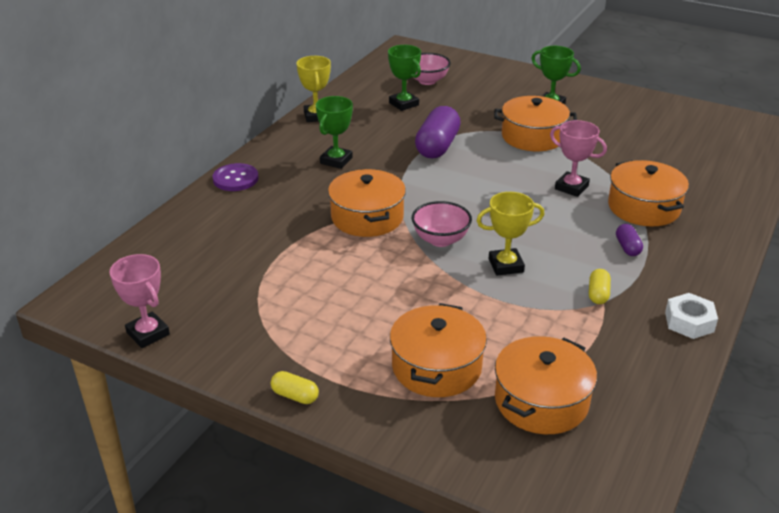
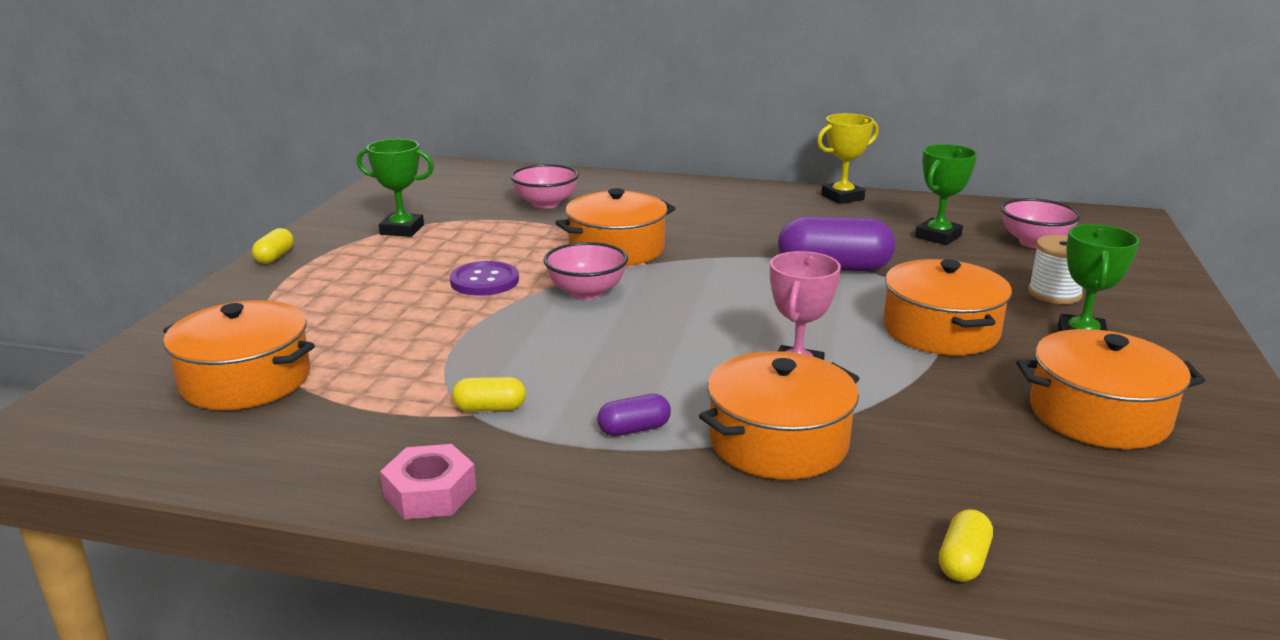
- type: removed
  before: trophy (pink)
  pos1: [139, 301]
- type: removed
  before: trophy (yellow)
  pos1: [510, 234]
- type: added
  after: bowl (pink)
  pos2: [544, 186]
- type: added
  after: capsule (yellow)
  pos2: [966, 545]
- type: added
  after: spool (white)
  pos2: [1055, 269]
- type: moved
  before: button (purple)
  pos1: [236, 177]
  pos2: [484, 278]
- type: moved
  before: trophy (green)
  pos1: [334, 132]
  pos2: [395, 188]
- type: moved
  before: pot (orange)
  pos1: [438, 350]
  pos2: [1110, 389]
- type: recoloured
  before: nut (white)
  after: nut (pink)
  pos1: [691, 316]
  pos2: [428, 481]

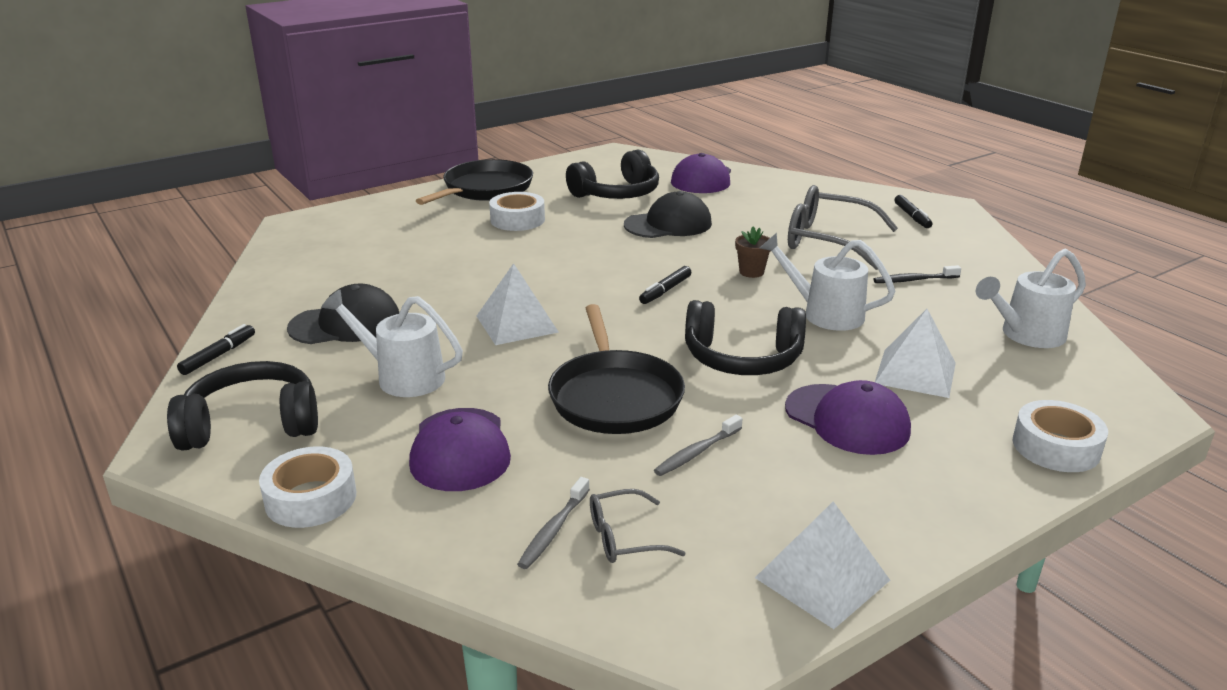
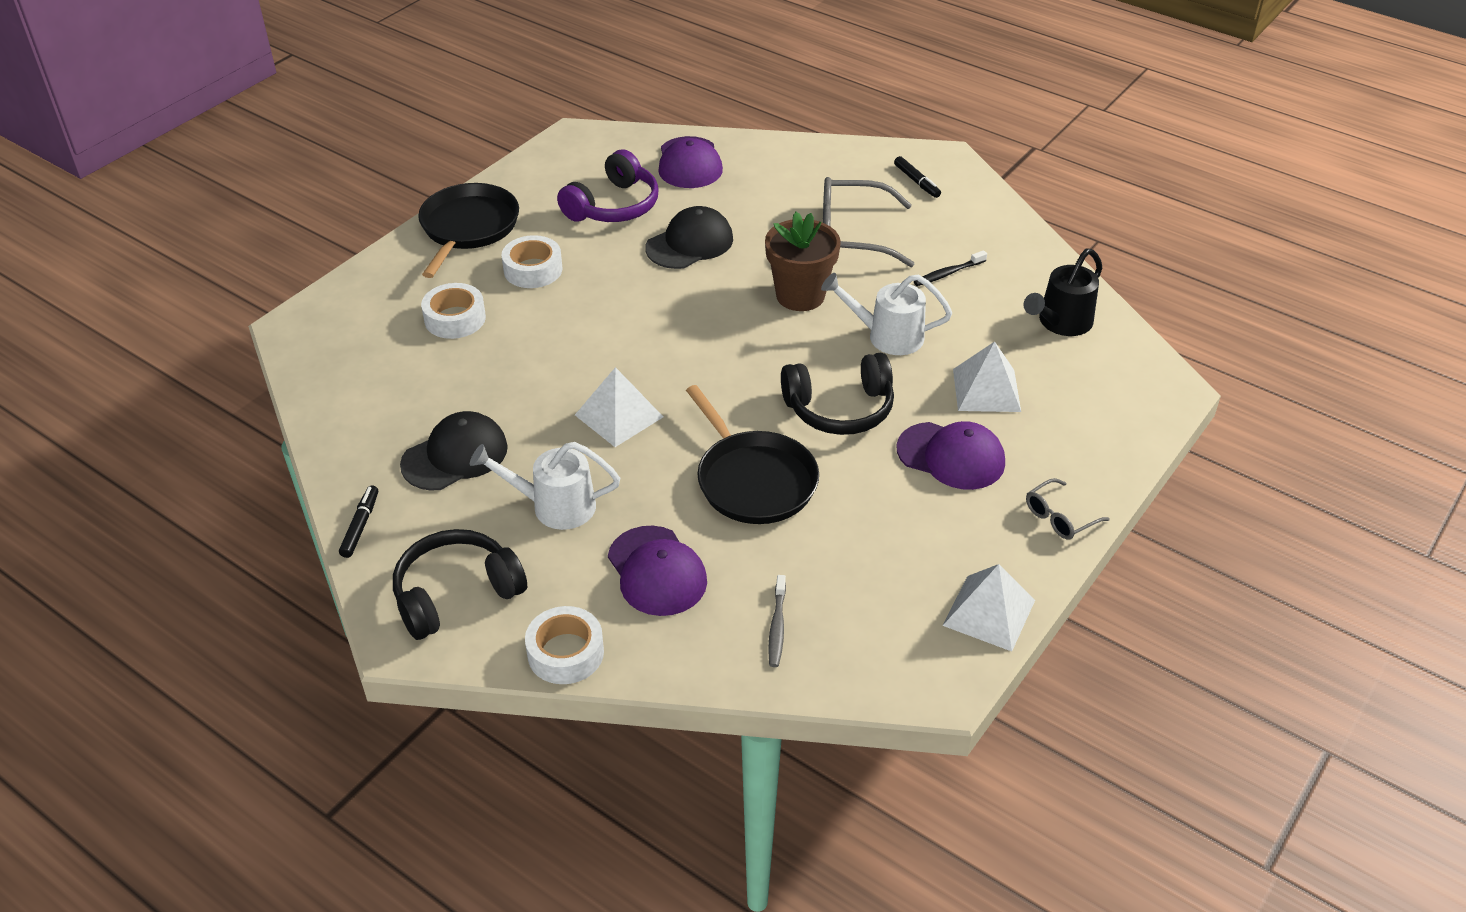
- type: removed
  before: marker (black)
  pos1: [665, 285]
- type: removed
  before: toothbrush (grey)
  pos1: [698, 445]
- type: moved
  before: glasses (grey)
  pos1: [638, 526]
  pos2: [1068, 509]
- type: moved
  before: tape (white)
  pos1: [1060, 436]
  pos2: [453, 311]
- type: recoloured
  before: headphones (black)
  after: headphones (purple)
  pos1: [612, 174]
  pos2: [608, 186]
- type: recoloured
  before: watering can (white)
  after: watering can (black)
  pos1: [1031, 298]
  pos2: [1062, 292]
- type: resized
  before: flower pot (brown)
  pos1: [753, 252]
  pos2: [803, 261]
  scale: 2.03

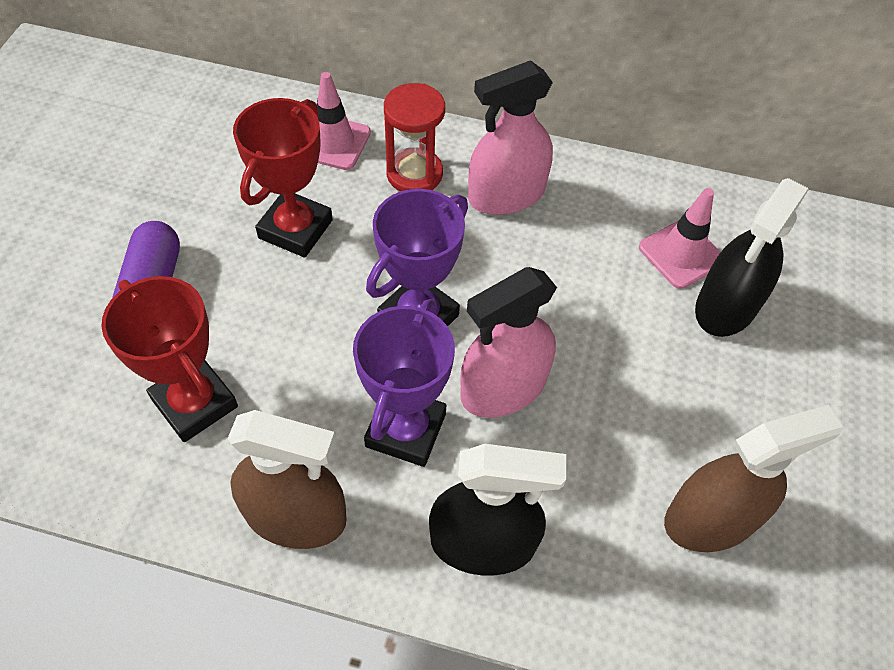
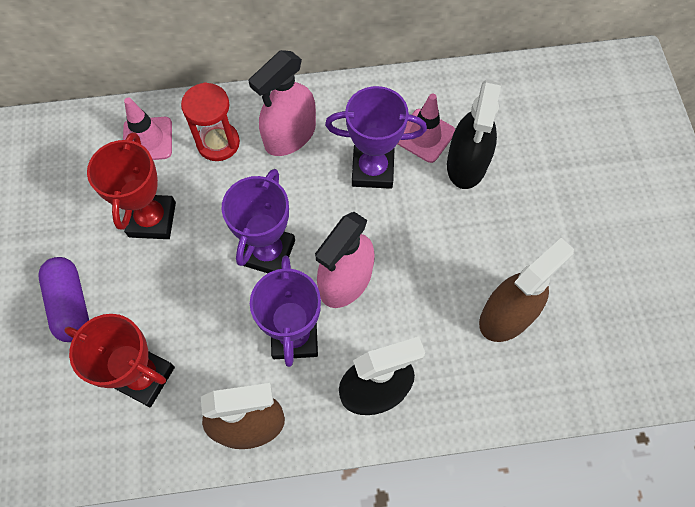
- type: added
  after: trophy (purple)
  pos2: [376, 137]

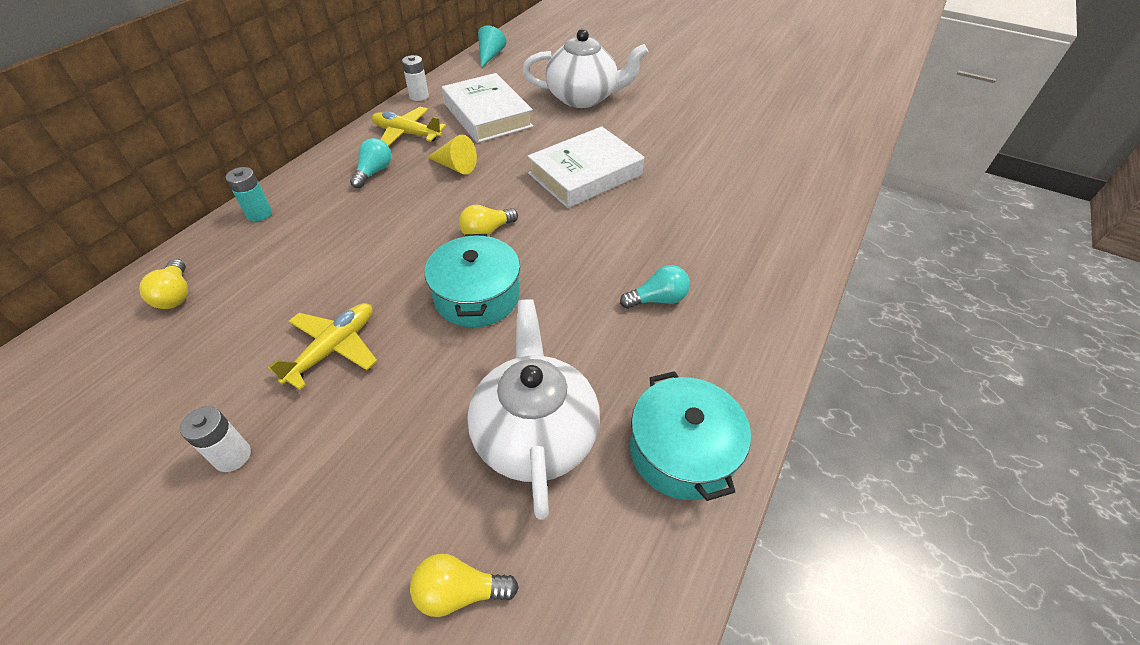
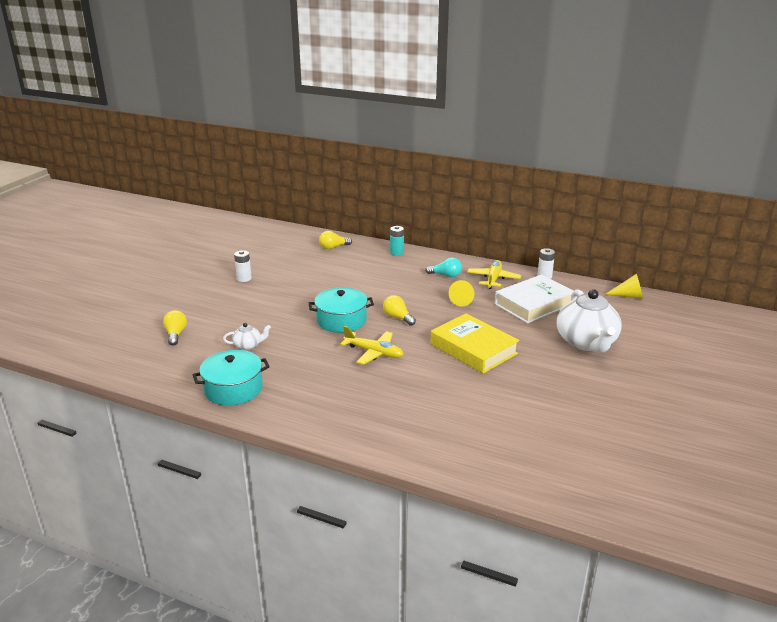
- type: removed
  before: light bulb (turquoise)
  pos1: [655, 287]
- type: moved
  before: plane (yellow)
  pos1: [322, 346]
  pos2: [371, 345]
- type: recoloured
  before: cone (turquoise)
  after: cone (yellow)
  pos1: [492, 46]
  pos2: [624, 286]
- type: recoloured
  before: book (white)
  after: book (yellow)
  pos1: [585, 167]
  pos2: [475, 343]
- type: resized
  before: teapot (white)
  pos1: [533, 409]
  pos2: [247, 336]
  scale: 0.45

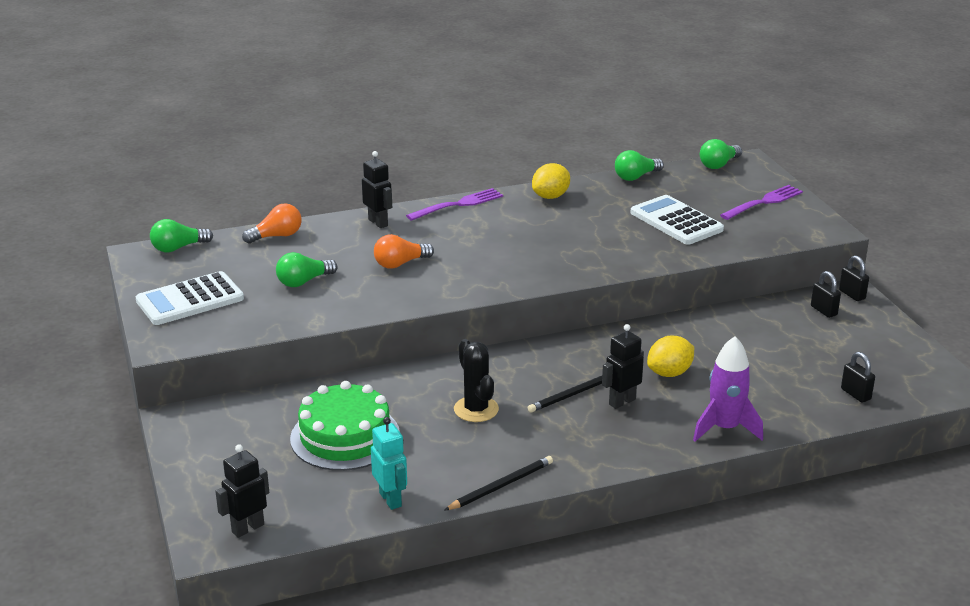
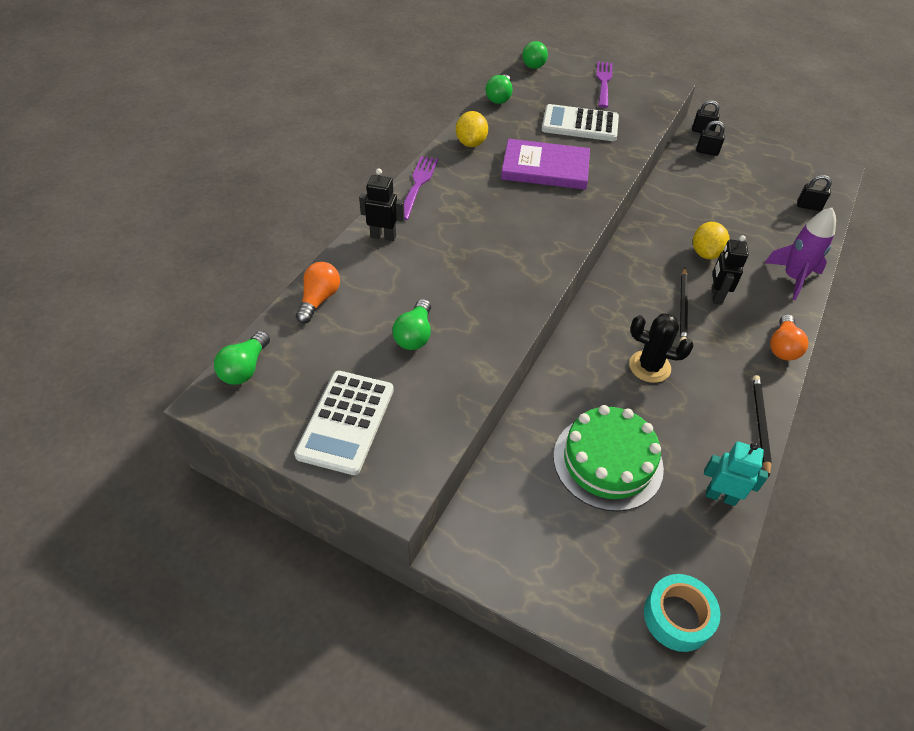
- type: added
  after: book (purple)
  pos2: [545, 164]
- type: moved
  before: light bulb (orange)
  pos1: [404, 251]
  pos2: [789, 337]
- type: replaced
  before: robot (black)
  after: tape (turquoise)
  pos1: [242, 491]
  pos2: [682, 613]

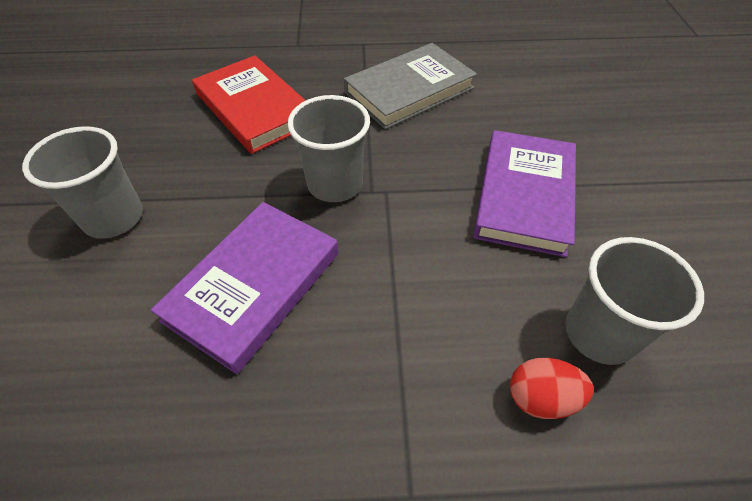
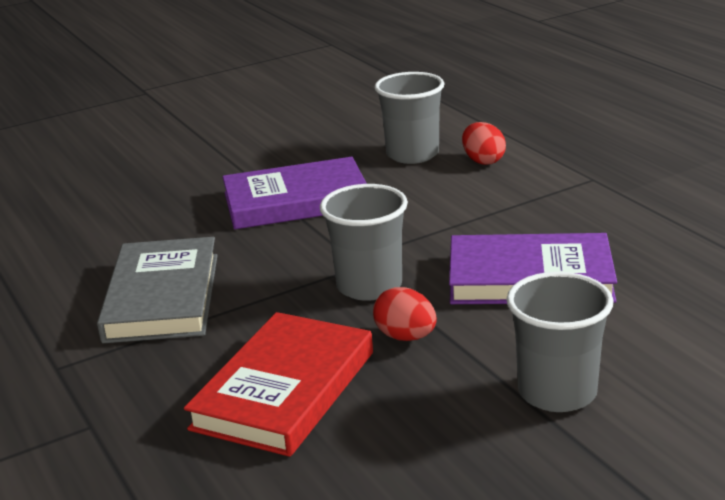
- type: added
  after: egg (red)
  pos2: [405, 314]
- type: turned
  before: book (grey)
  pos1: [410, 86]
  pos2: [157, 290]
  turn: 60

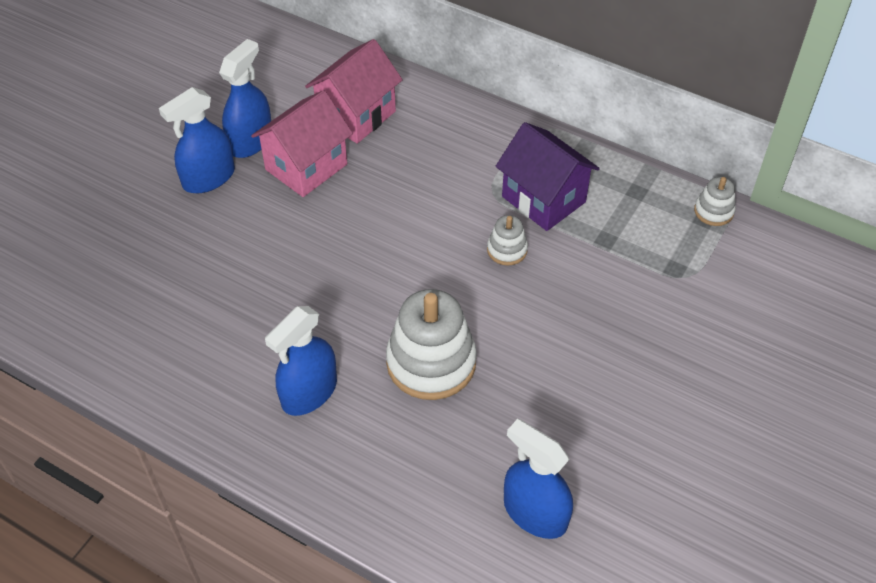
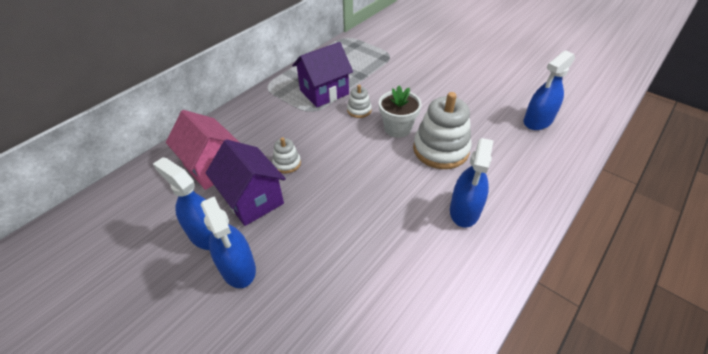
- type: added
  after: flower pot (white)
  pos2: [400, 112]
- type: moved
  before: stacking toy (white)
  pos1: [715, 201]
  pos2: [286, 155]
- type: recoloured
  before: house (pink)
  after: house (purple)
  pos1: [302, 143]
  pos2: [246, 182]
- type: turned
  before: spray bottle (blue)
  pos1: [301, 361]
  pos2: [472, 183]
  turn: 60

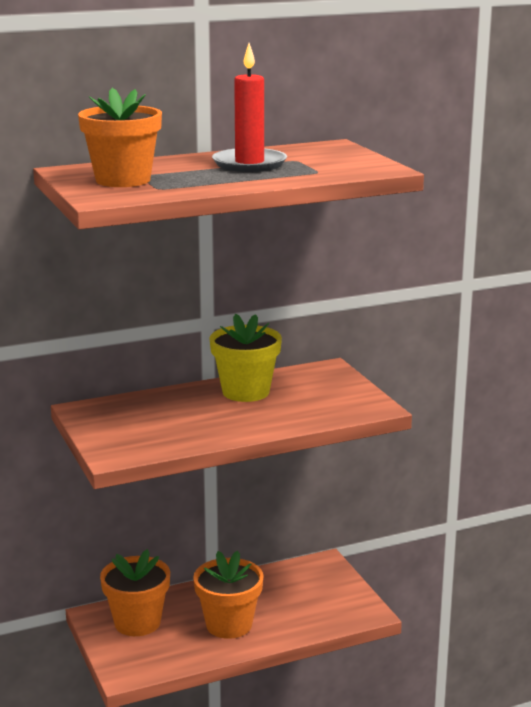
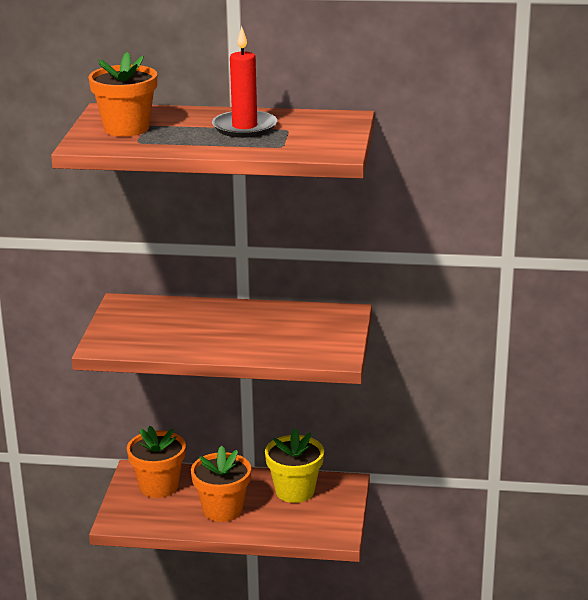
- type: moved
  before: flower pot (yellow)
  pos1: [245, 358]
  pos2: [294, 465]

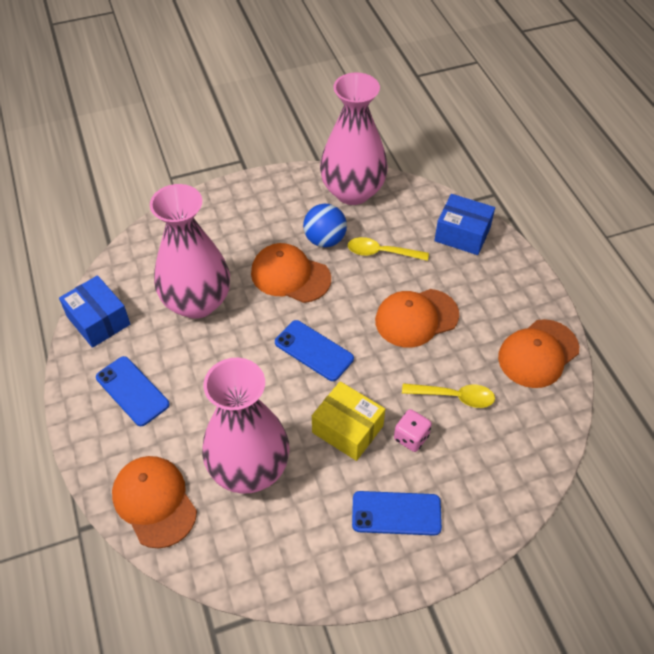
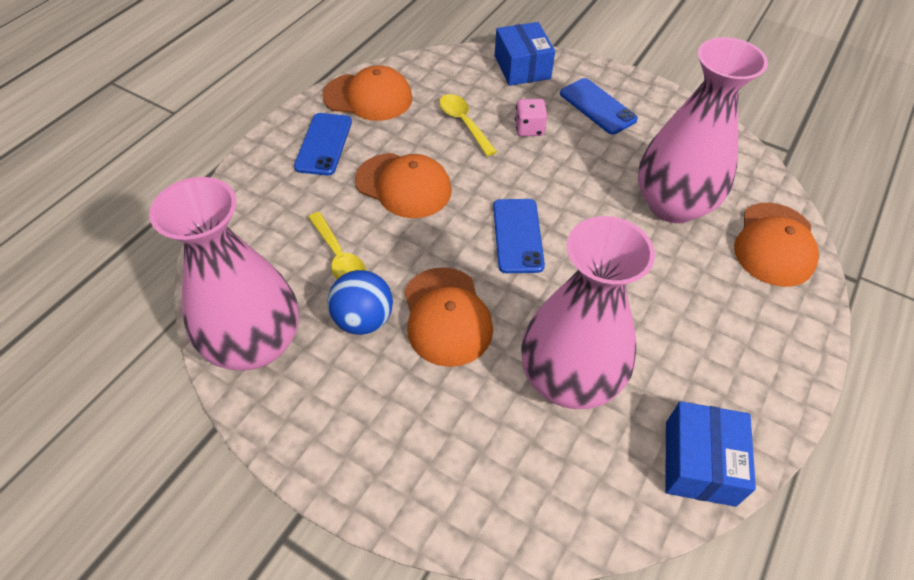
- type: removed
  before: box (yellow)
  pos1: [348, 421]
- type: moved
  before: phone (blue)
  pos1: [133, 391]
  pos2: [323, 144]
- type: moved
  before: box (blue)
  pos1: [464, 224]
  pos2: [525, 54]

